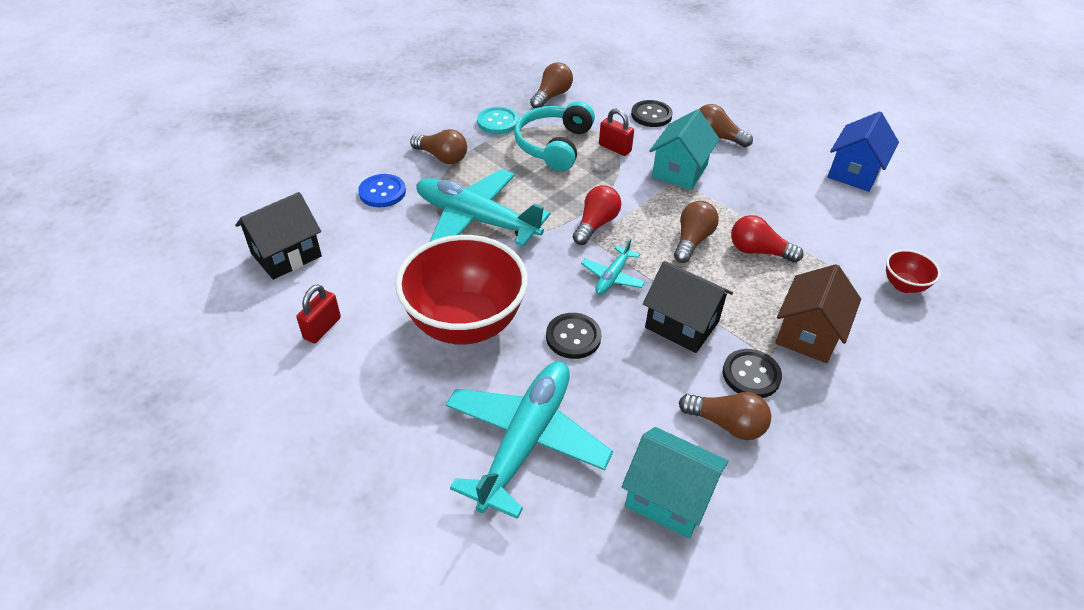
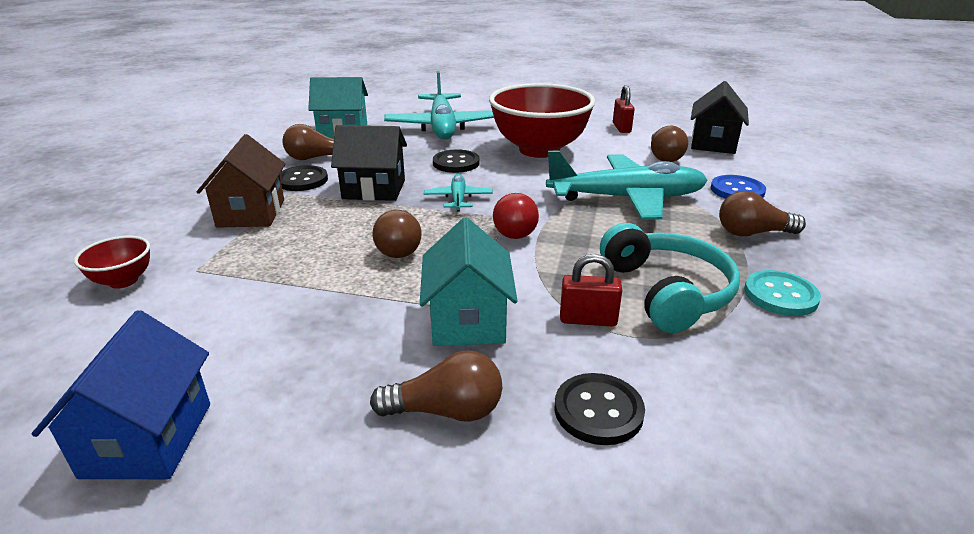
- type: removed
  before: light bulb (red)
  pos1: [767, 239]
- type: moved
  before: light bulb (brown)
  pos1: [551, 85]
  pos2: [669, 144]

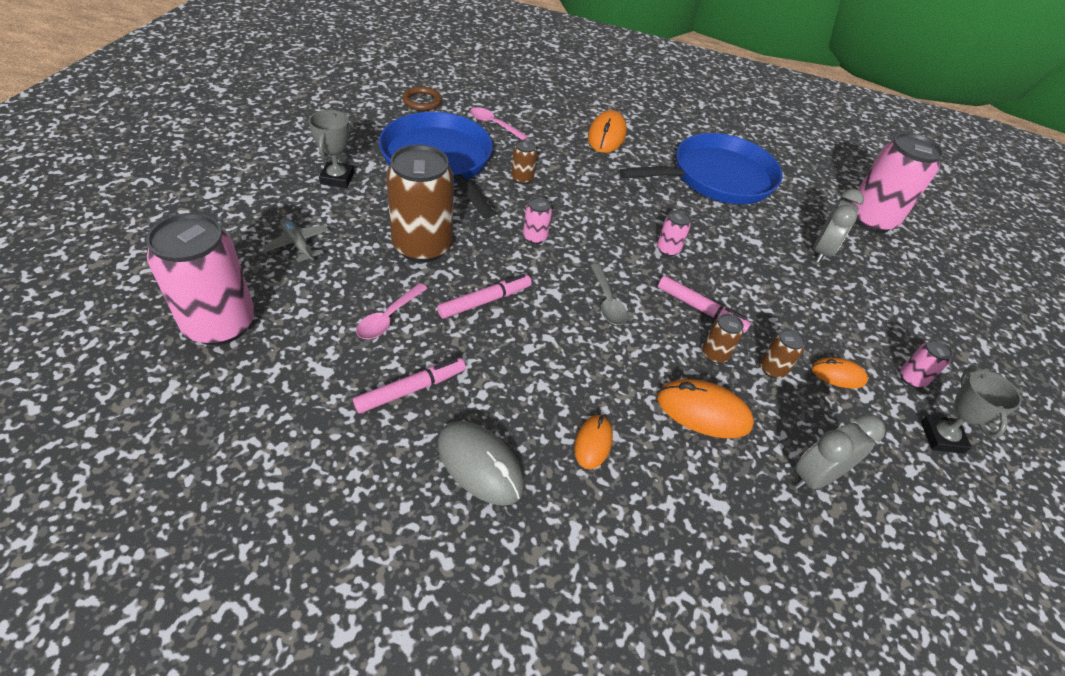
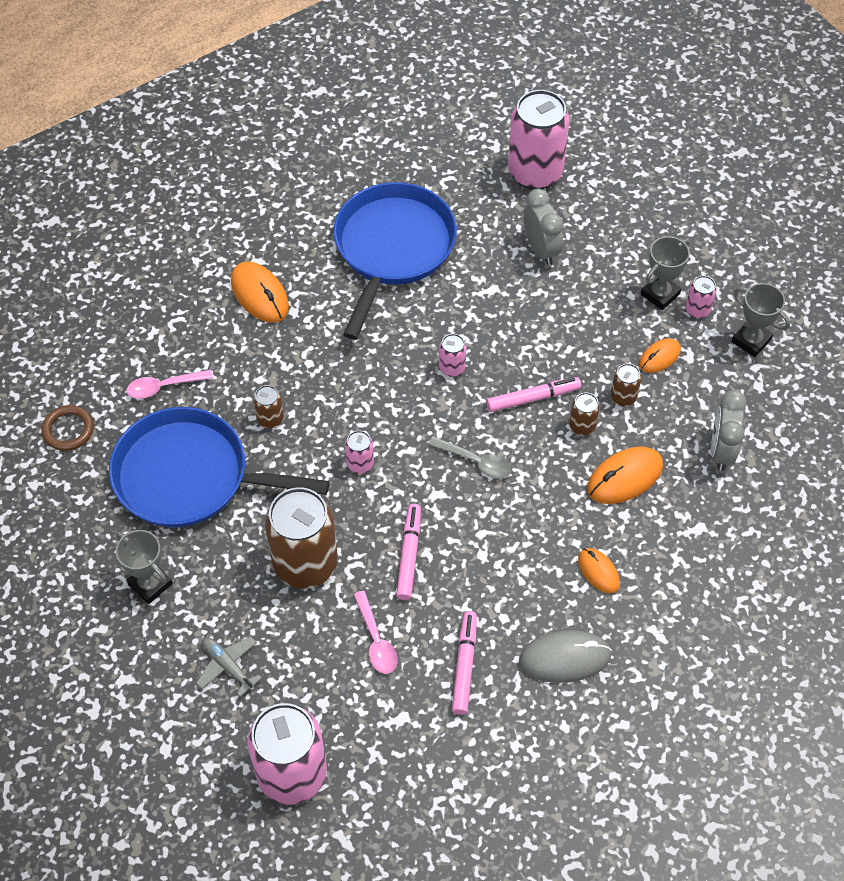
- type: added
  after: trophy (grey)
  pos2: [665, 273]
- type: turned
  before: plane (grey)
  pos1: [296, 240]
  pos2: [229, 667]
  turn: 45

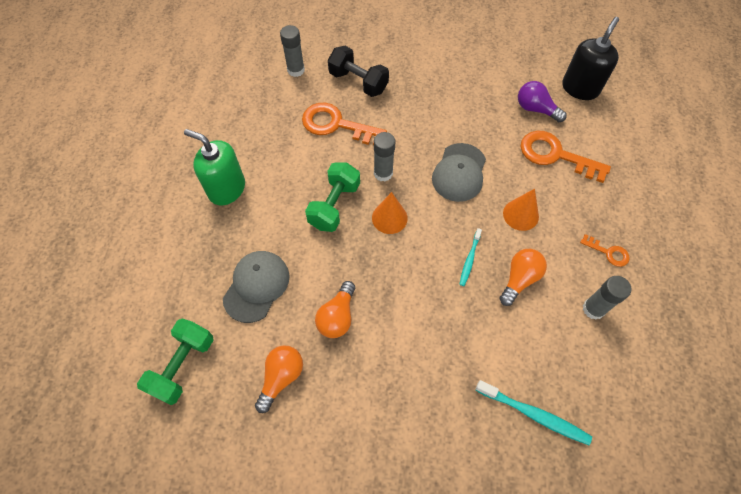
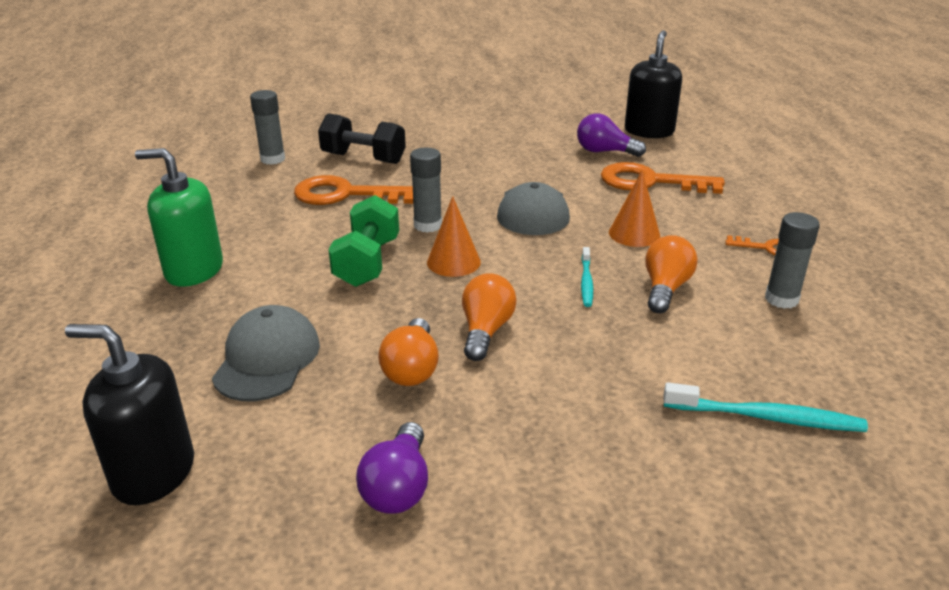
- type: added
  after: light bulb (purple)
  pos2: [392, 468]
- type: moved
  before: light bulb (orange)
  pos1: [279, 379]
  pos2: [489, 317]
- type: replaced
  before: dumbbell (green)
  after: soap dispenser (black)
  pos1: [175, 361]
  pos2: [129, 414]

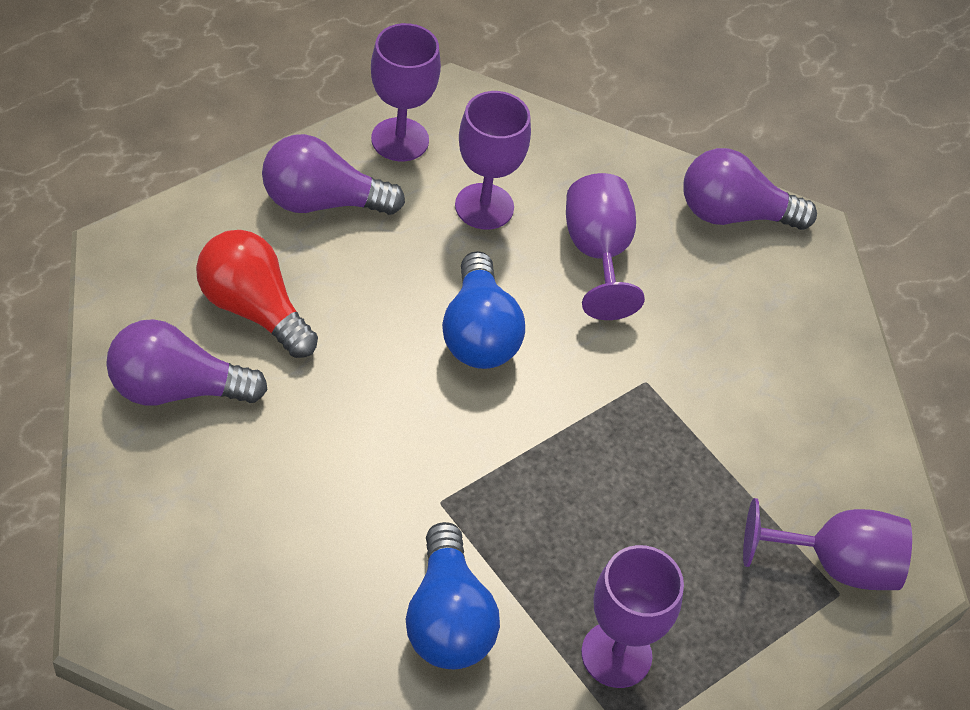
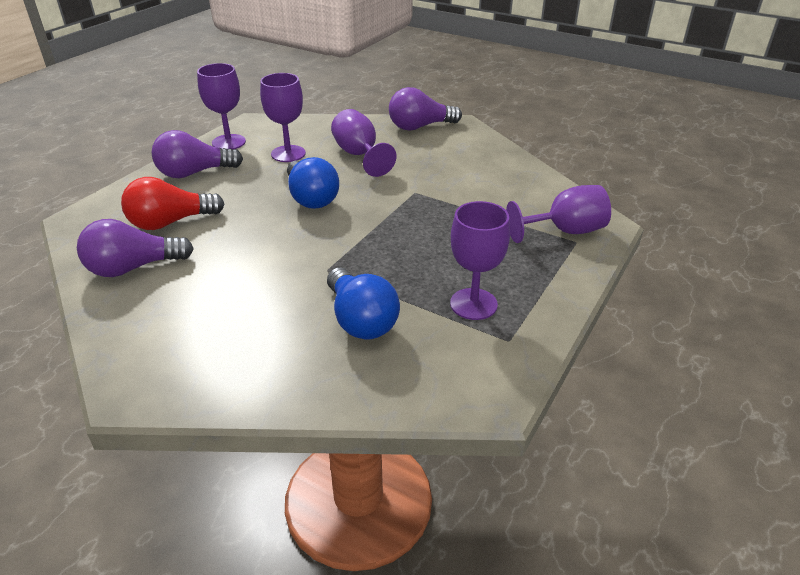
- type: turned
  before: light bulb (red)
  pos1: [257, 294]
  pos2: [172, 203]
  turn: -45

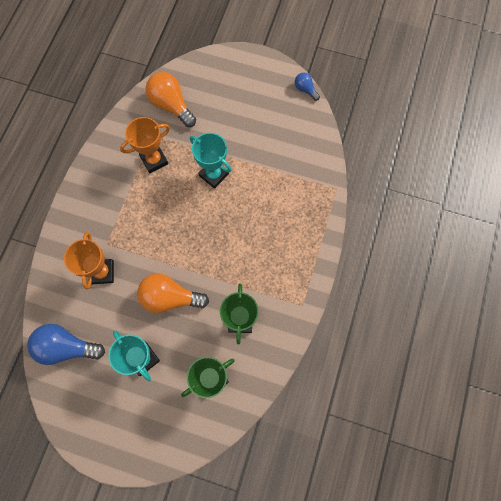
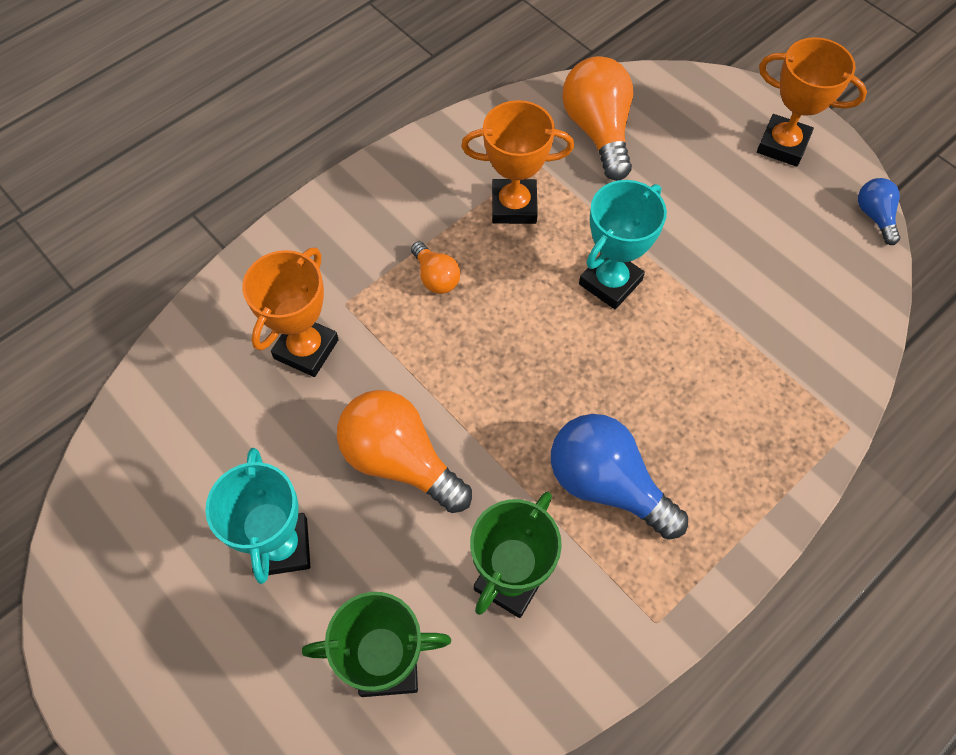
- type: added
  after: light bulb (orange)
  pos2: [435, 267]
- type: added
  after: trophy (orange)
  pos2: [812, 102]
- type: moved
  before: light bulb (blue)
  pos1: [66, 344]
  pos2: [619, 477]
- type: turned
  before: trophy (turquoise)
  pos1: [210, 161]
  pos2: [623, 244]
  turn: 60

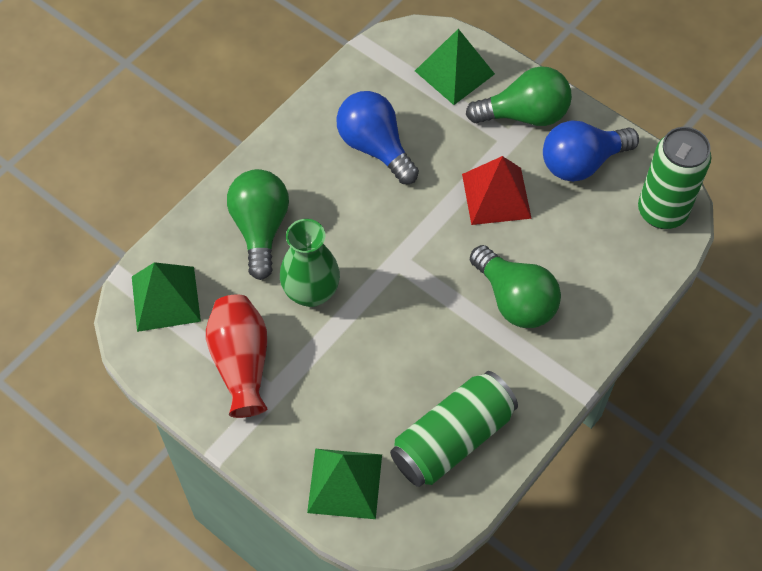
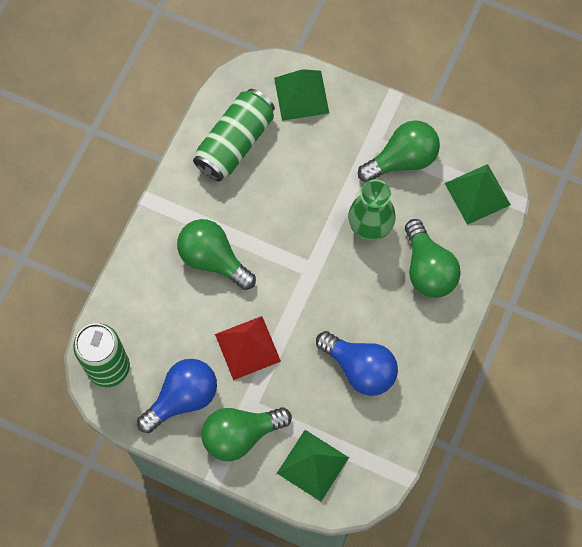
- type: replaced
  before: vase (red)
  after: light bulb (green)
  pos1: [236, 356]
  pos2: [399, 151]

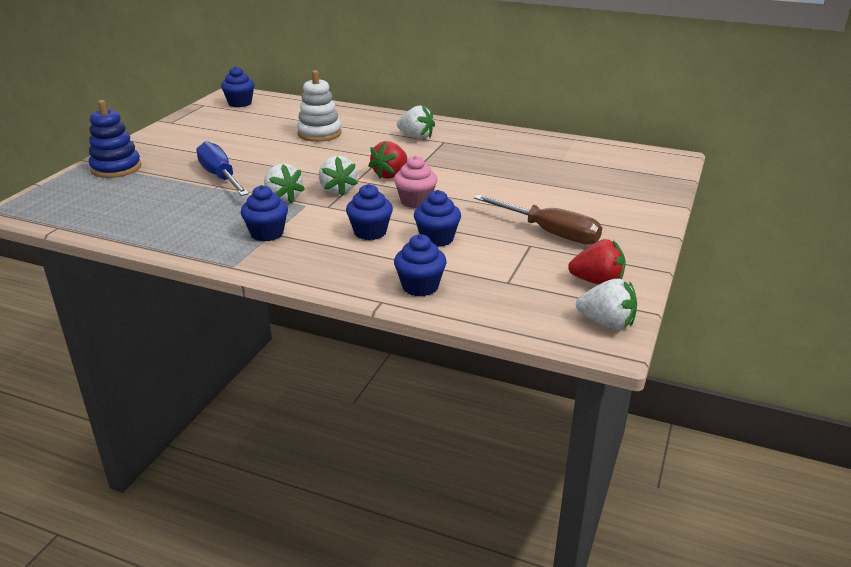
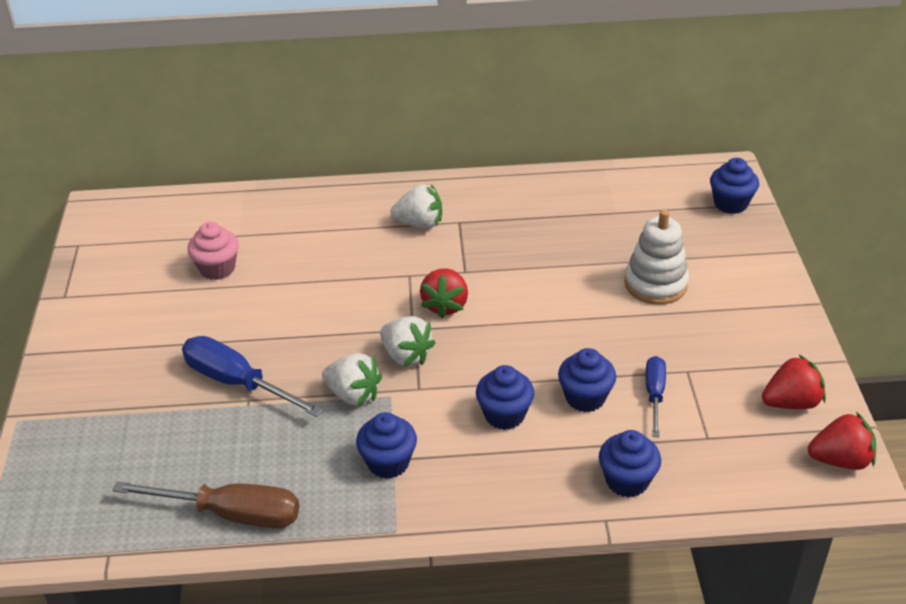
- type: removed
  before: stacking toy (blue)
  pos1: [115, 139]
- type: added
  after: screwdriver (blue)
  pos2: [656, 396]
- type: moved
  before: cupcake (blue)
  pos1: [238, 86]
  pos2: [734, 186]
- type: moved
  before: stacking toy (white)
  pos1: [319, 106]
  pos2: [656, 257]
- type: moved
  before: cupcake (pink)
  pos1: [415, 181]
  pos2: [213, 251]
- type: moved
  before: screwdriver (brown)
  pos1: [538, 219]
  pos2: [205, 504]
- type: recoloured
  before: strawberry (white)
  after: strawberry (red)
  pos1: [606, 304]
  pos2: [842, 441]

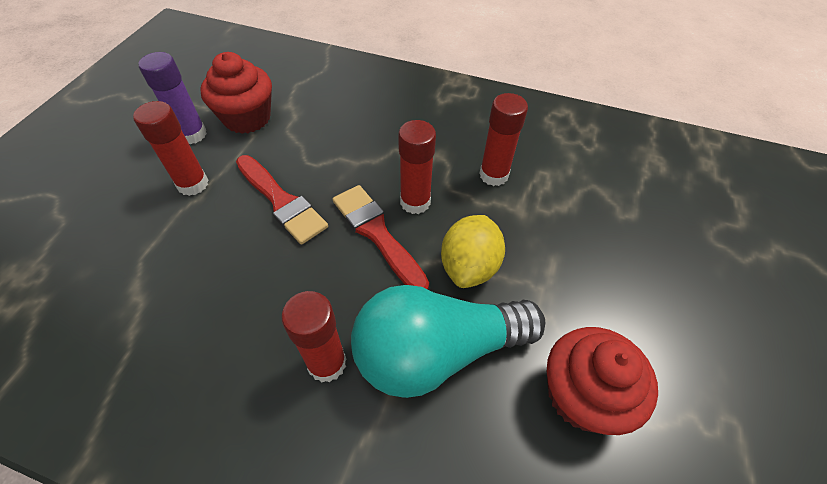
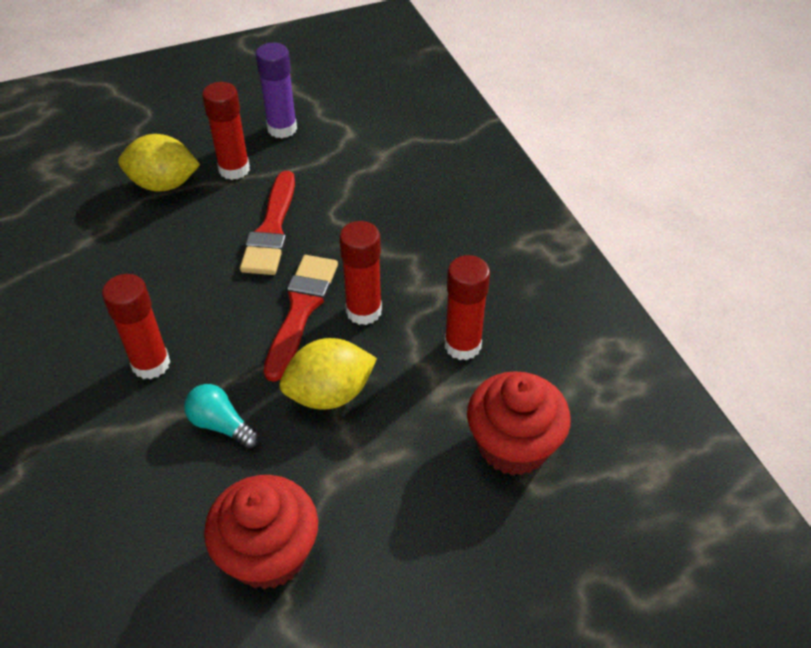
- type: added
  after: lemon (yellow)
  pos2: [159, 162]
- type: moved
  before: cupcake (red)
  pos1: [236, 93]
  pos2: [519, 423]
- type: resized
  before: light bulb (turquoise)
  pos1: [448, 341]
  pos2: [222, 416]
  scale: 0.43

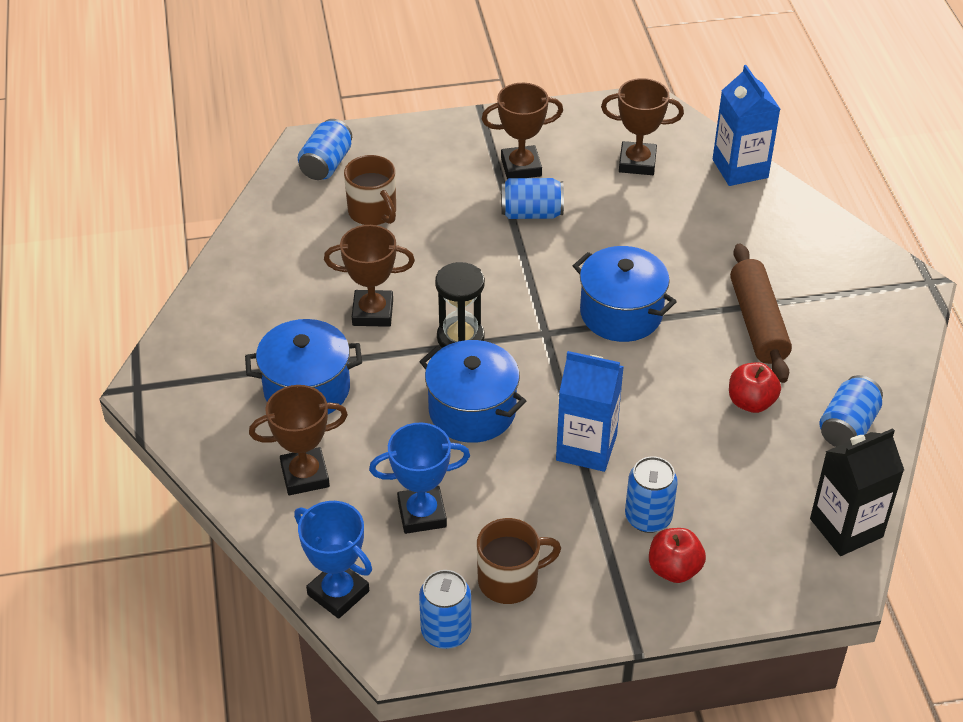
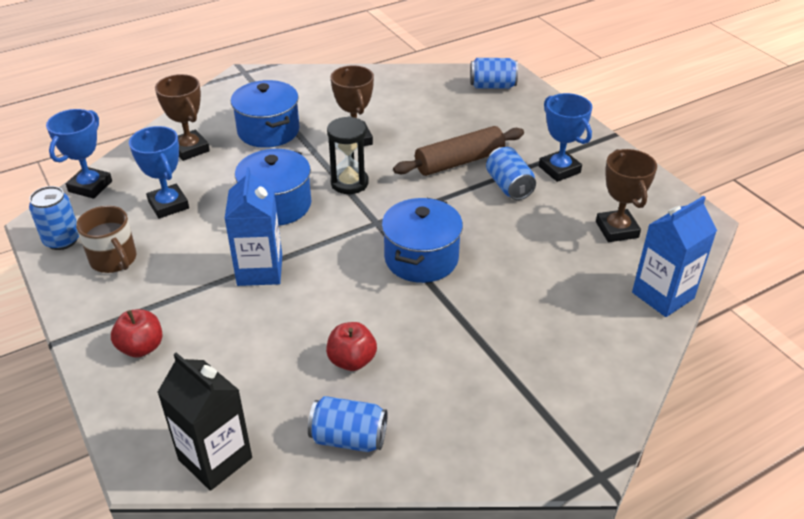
- type: removed
  before: mug (brown)
  pos1: [370, 190]
- type: removed
  before: can (blue)
  pos1: [651, 494]
- type: moved
  before: rolling pin (brown)
  pos1: [761, 313]
  pos2: [458, 151]
- type: recoloured
  before: trophy (brown)
  after: trophy (blue)
  pos1: [522, 131]
  pos2: [565, 137]

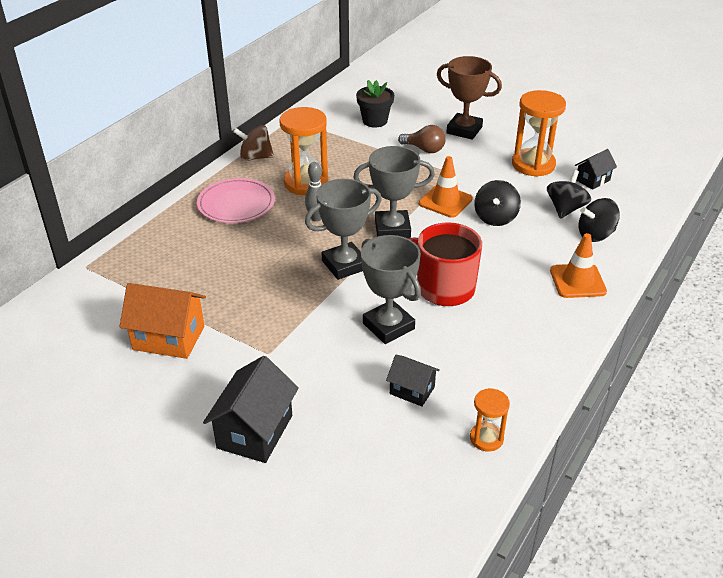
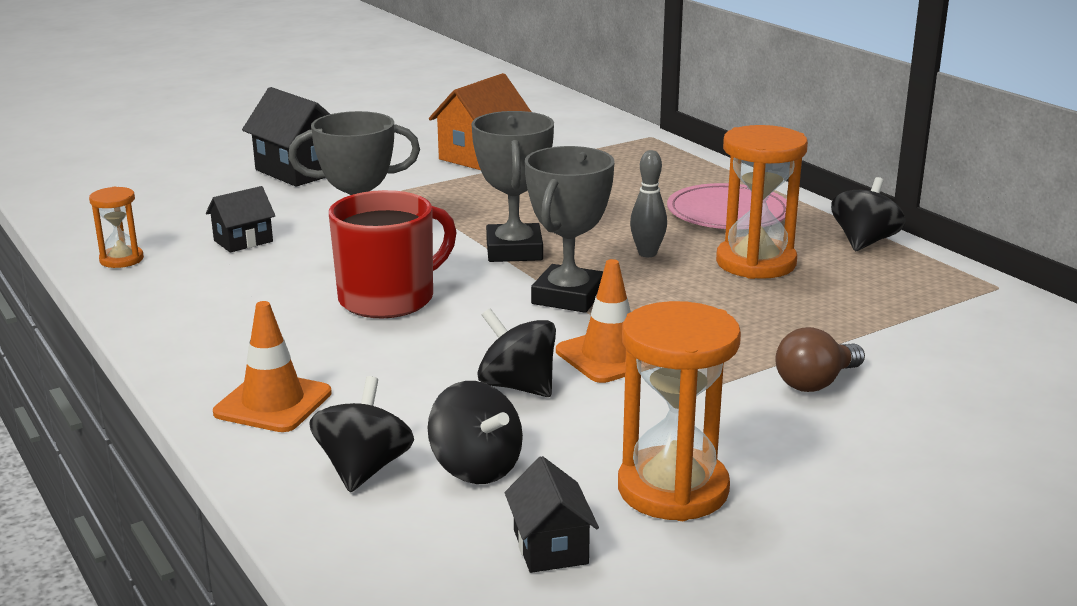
- type: removed
  before: flower pot (black)
  pos1: [375, 104]
- type: removed
  before: trophy (brown)
  pos1: [469, 98]
- type: recoloured
  before: spinning top (brown)
  after: spinning top (black)
  pos1: [253, 143]
  pos2: [868, 214]

